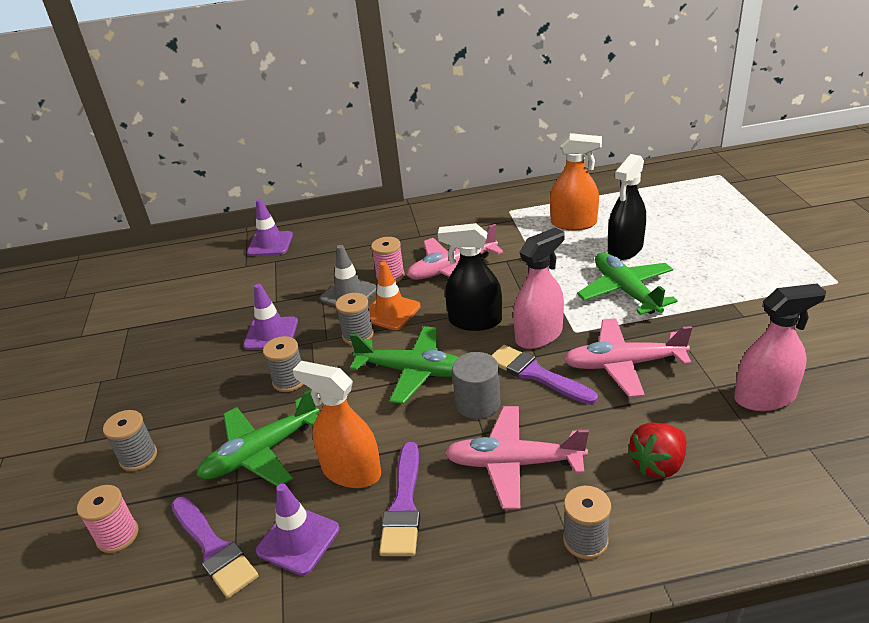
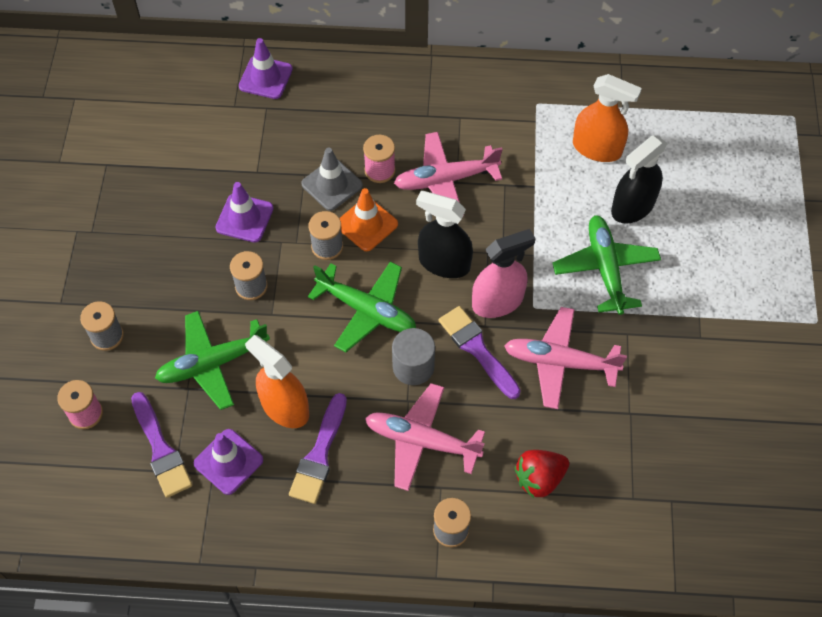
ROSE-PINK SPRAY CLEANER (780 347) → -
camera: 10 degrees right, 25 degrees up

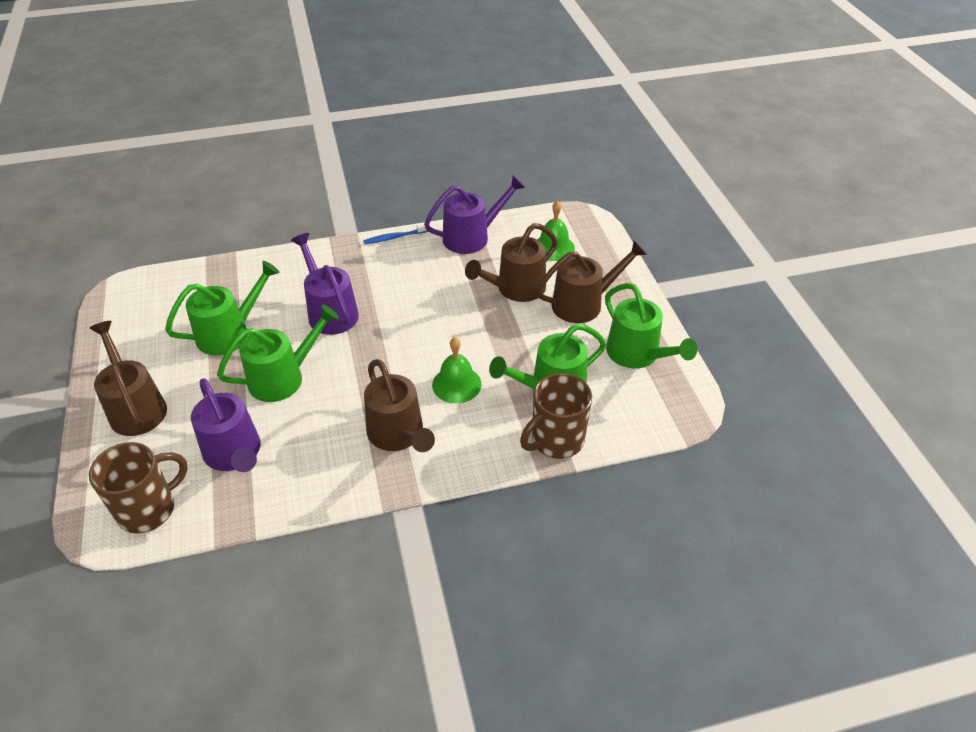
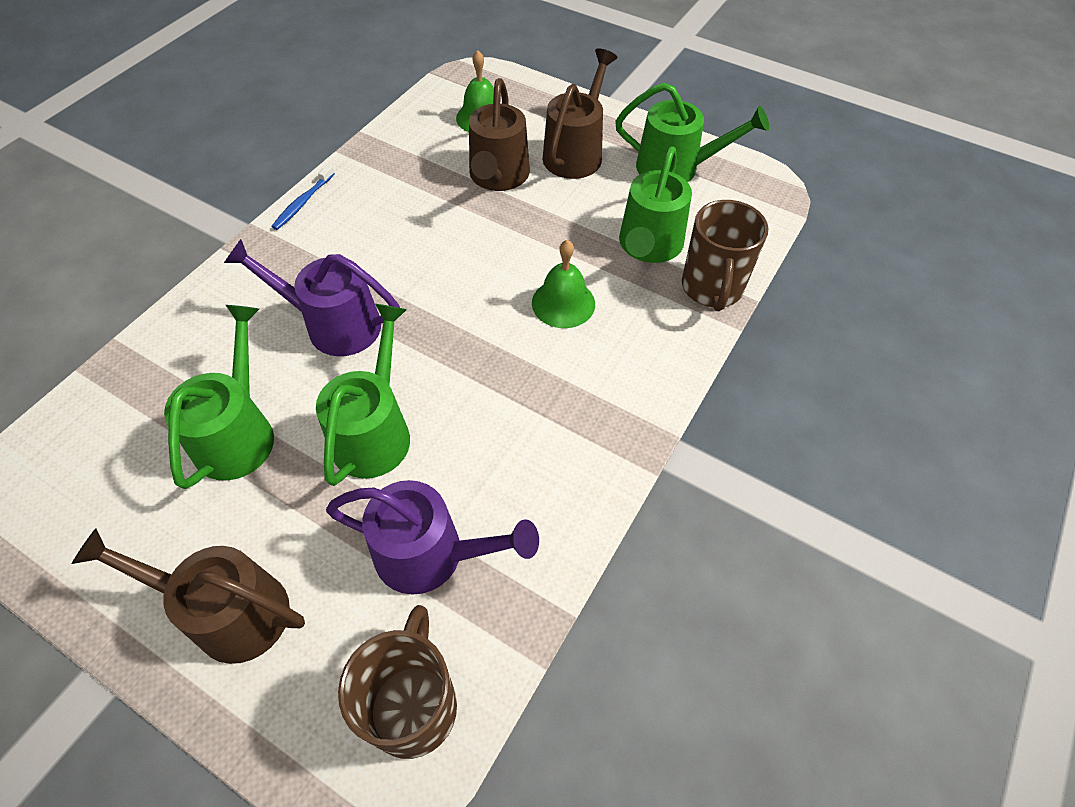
BROWN WATERING CAN (399 405) → -
VIOLET WATERING CAN (474 214) → -
camera: 45 degrees left, 10 degrees up

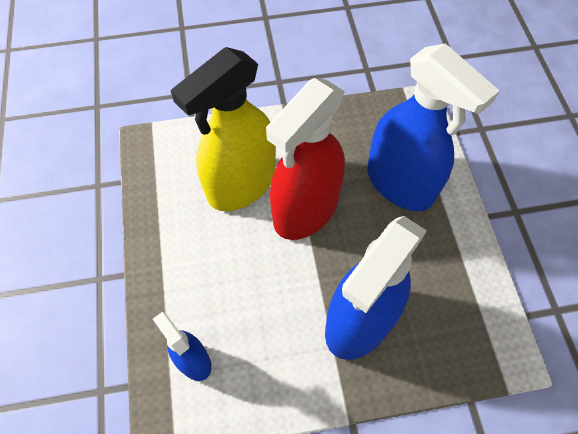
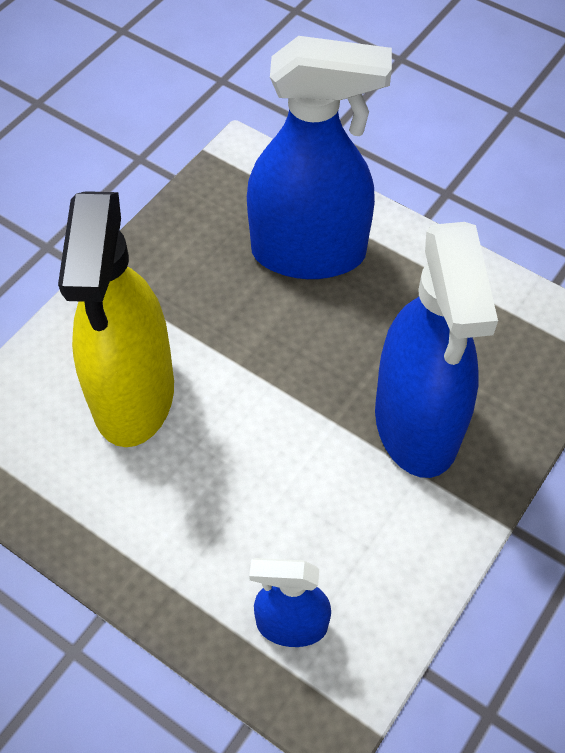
RED SPRAY CLEANER (305 159) → -
camera: 45 degrees left, 5 degrees down

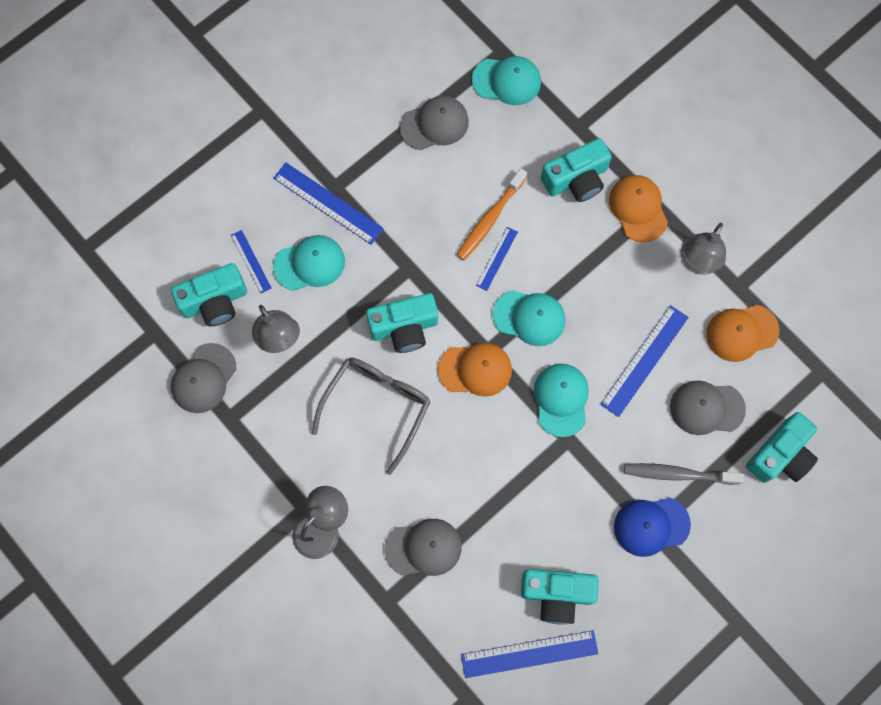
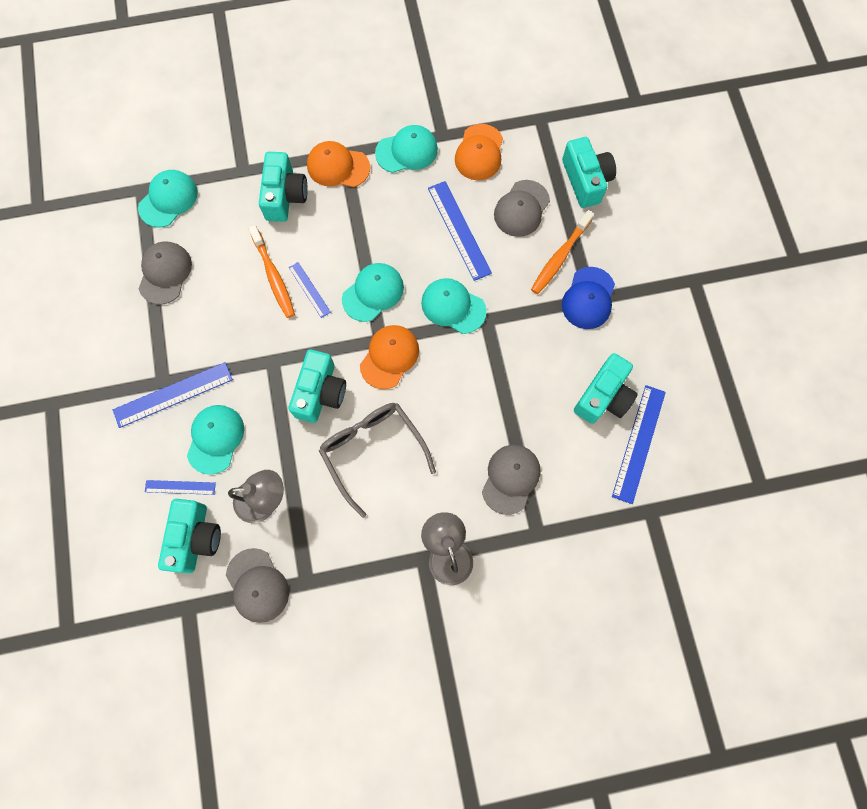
ASH-GREY LAMP (703 249) → TEAL BASEBALL CAP (406 149)
ASH-GREY TOOTHBRUSH (684 474) → ORANGE TOOTHBRUSH (562 252)
camera: 60 degrees left, 0 degrees up

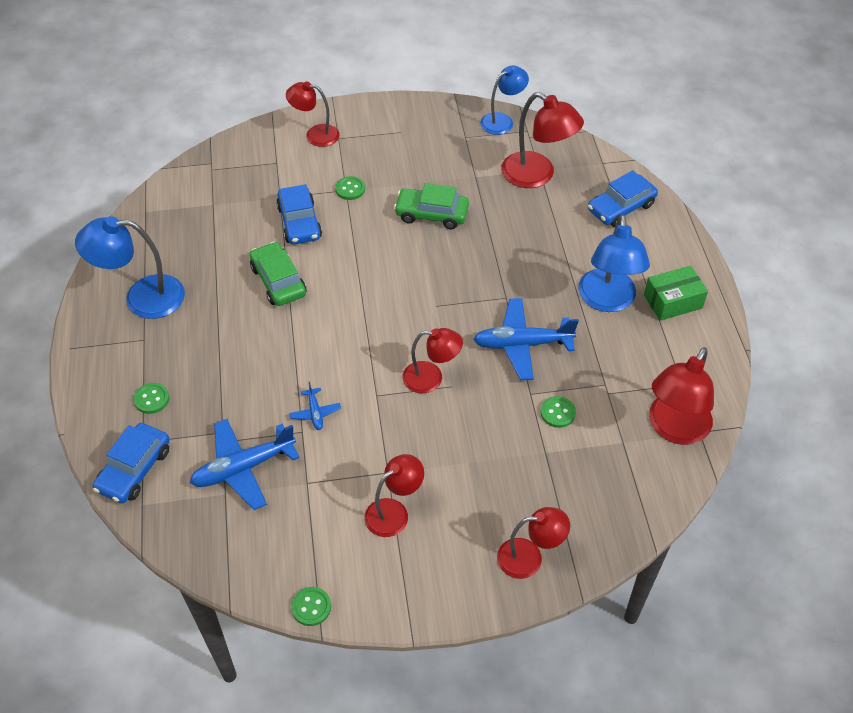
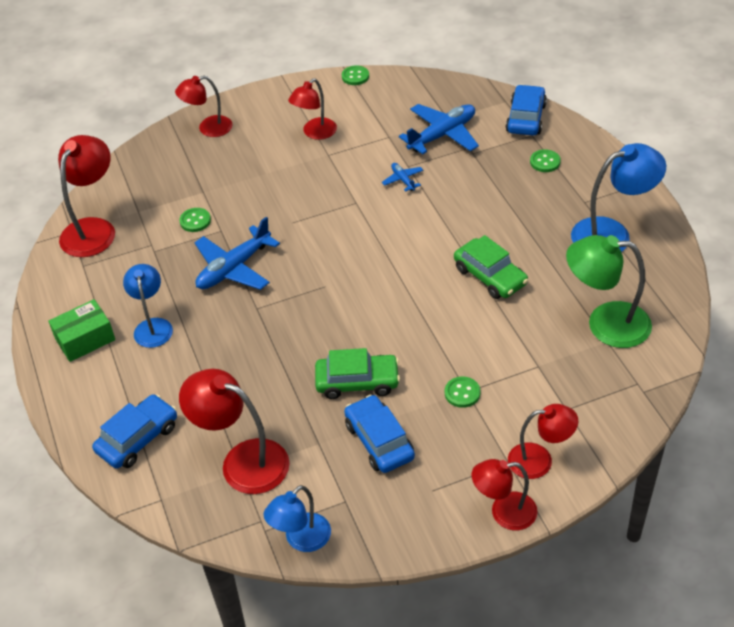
- → LEAF-GREEN LAMP (609 291)
COBALT TOY CAR (299 214) → COBALT TOY CAR (379 434), relocated
RED LAMP (433 360) → RED LAMP (504 495), relocated
COBALT TOY PLANE (526 339) → COBALT TOY PLANE (237 253), 150 degrees clockwise
COBALT LAMP (614 263) → COBALT LAMP (148 306), x0.65
camera: 170 degrees right, 5 degrees down

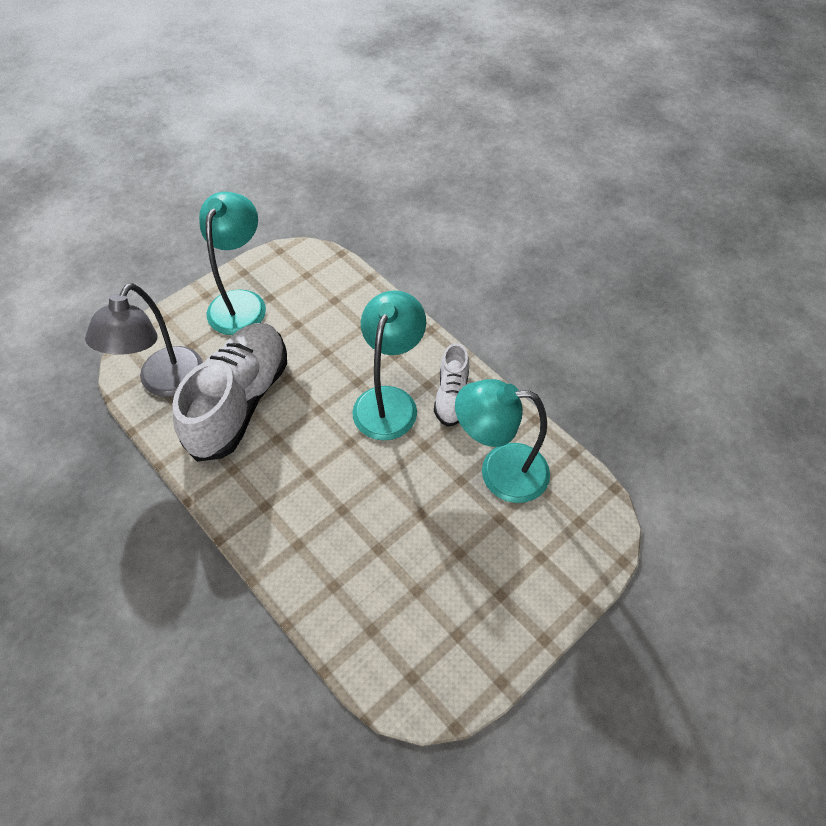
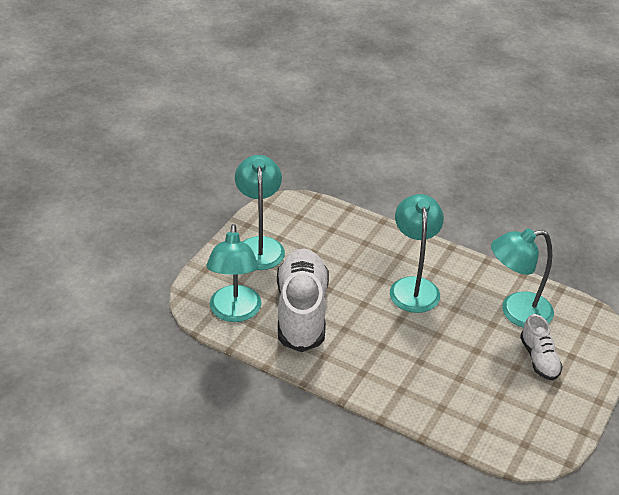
SNOW-WHITE LACE-UP SHOE (451 385) → SNOW-WHITE LACE-UP SHOE (541 347), relocated
ASH-GREY LAMP (144 340) → TEAL LAMP (234 273)
camera: 20 degrees left, 15 degrees down

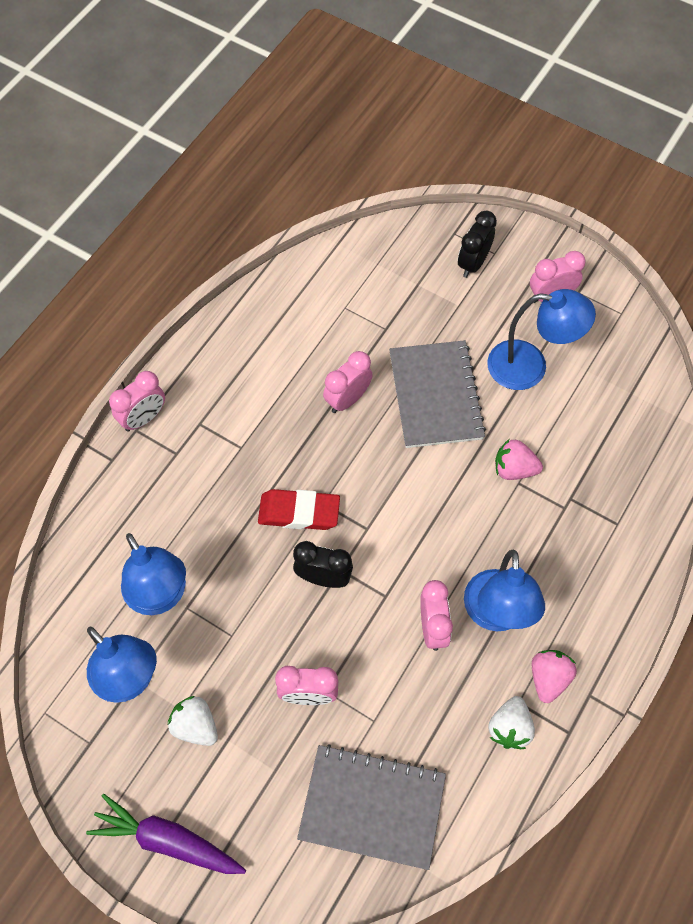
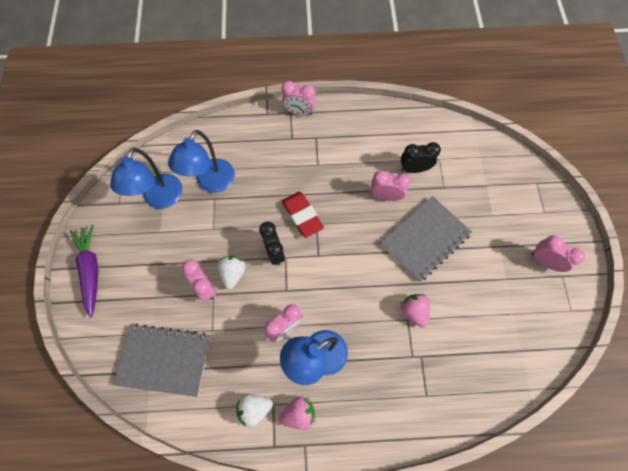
COBALT LAMP (541 339) → -
SNOW-WHITE STRAWBERRY (193 721) → SNOW-WHITE STRAWBERRY (231 272), relocated
JET-BLACK CLOCK (477 244) → JET-BLACK CLOCK (421 157), relocated
ASH-GREY NOTEPAD (371 807) → ASH-GREY NOTEPAD (161 360), 60 degrees counterclockwise
camera: 55 degrees right, 5 degrees up

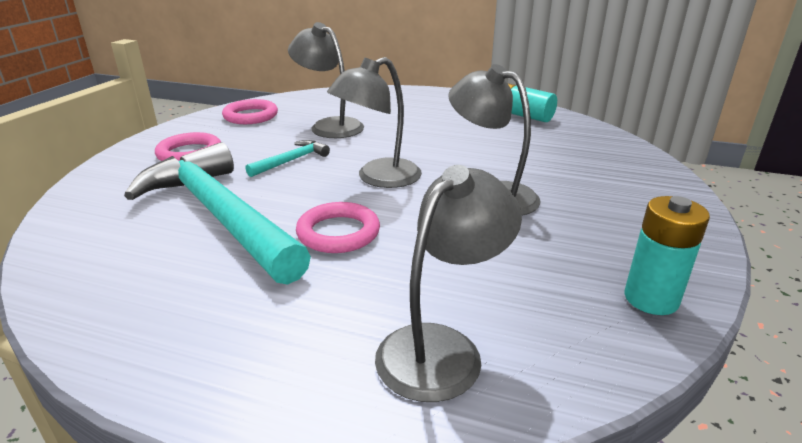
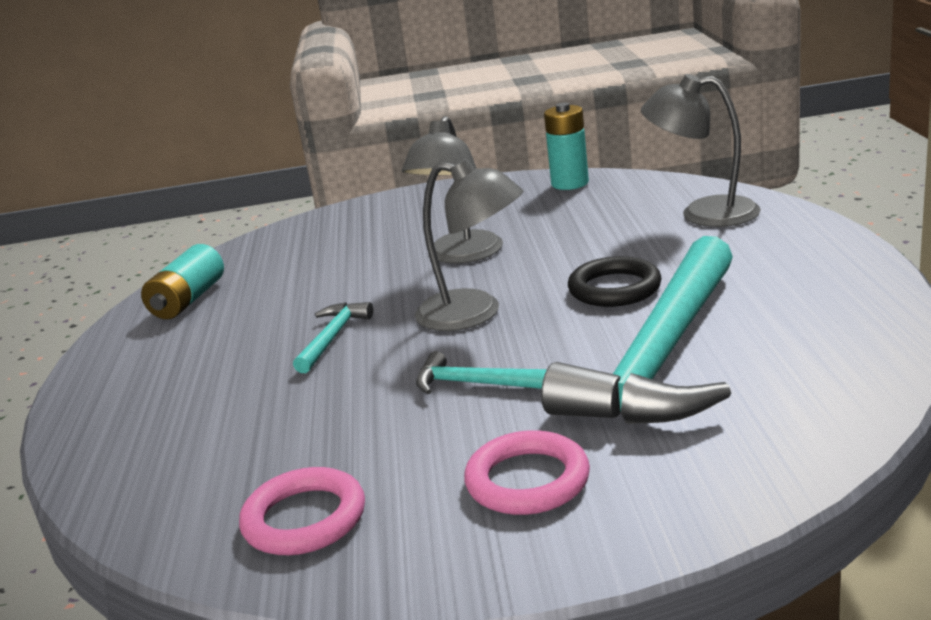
ASH-GREY LAMP (326 80) → -
- → TEAL HAMMER (333 337)
ROSE-PINK HOOP (338 227) → JET-BLACK HOOP (615 281)
camera: 110 degrees left, 5 degrees down

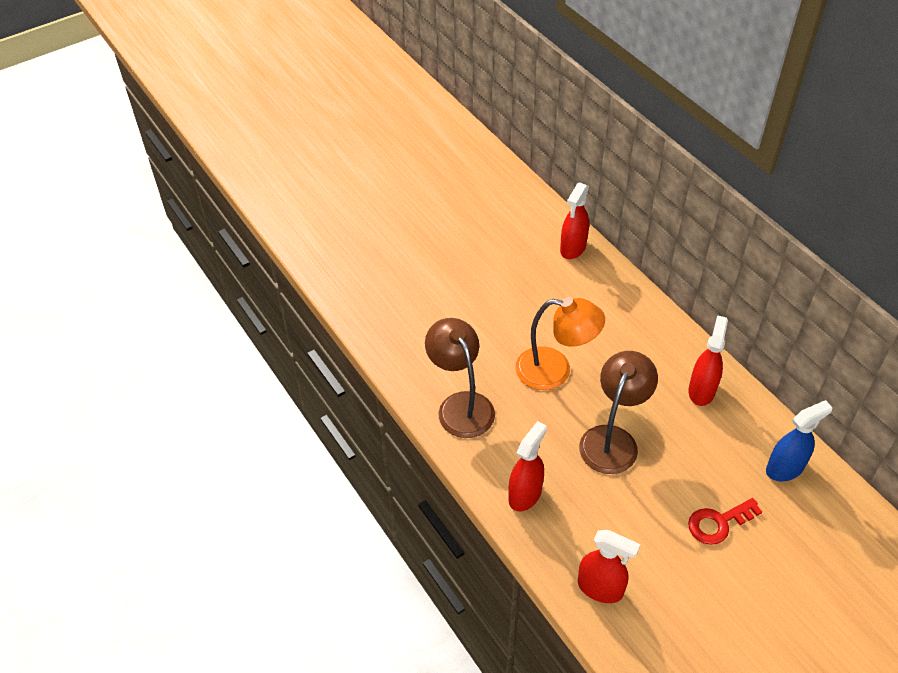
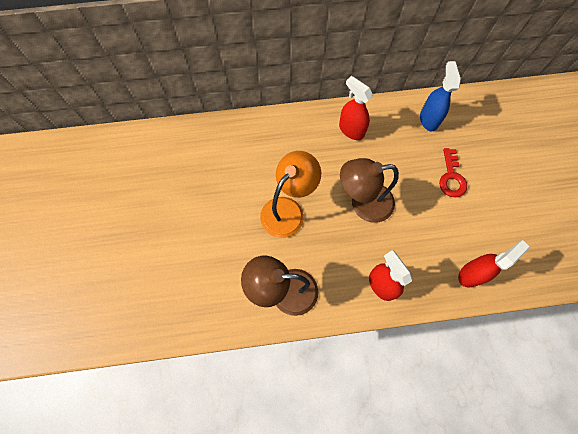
RED SPRAY CLEANER (574 220) → -
BROWN LAMP (618 412) → BROWN LAMP (369 190), 60 degrees counterclockwise
camera: 65 degrees left, 20 degrees up

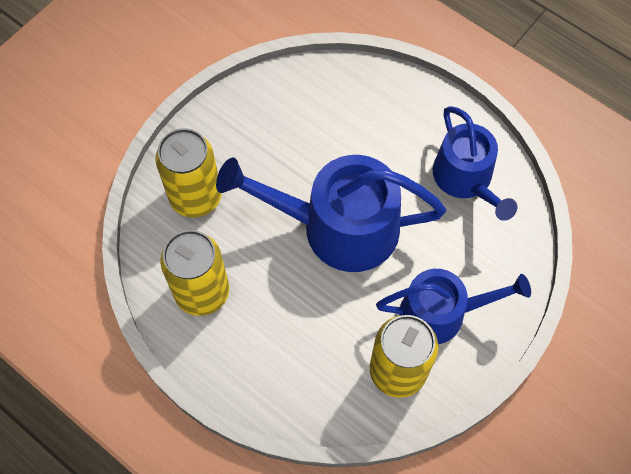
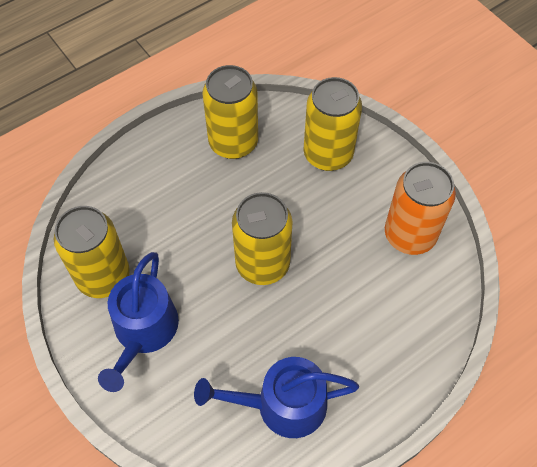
- → ORANGE SODA CAN (420 208)
COBALT WATERING CAN (331 213) → GOLDEN SODA CAN (262 238)
camera: 105 degrees right, 5 degrees down

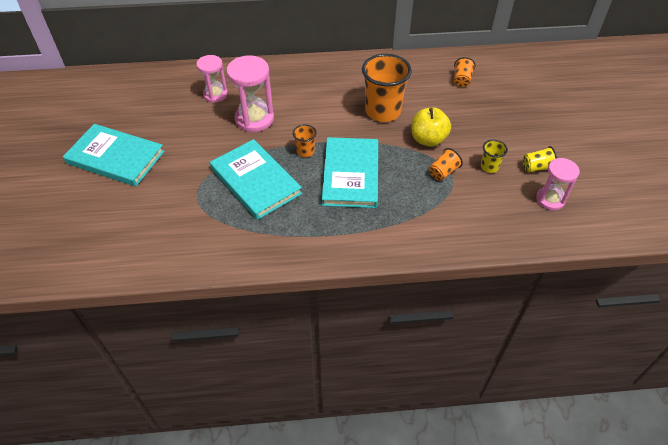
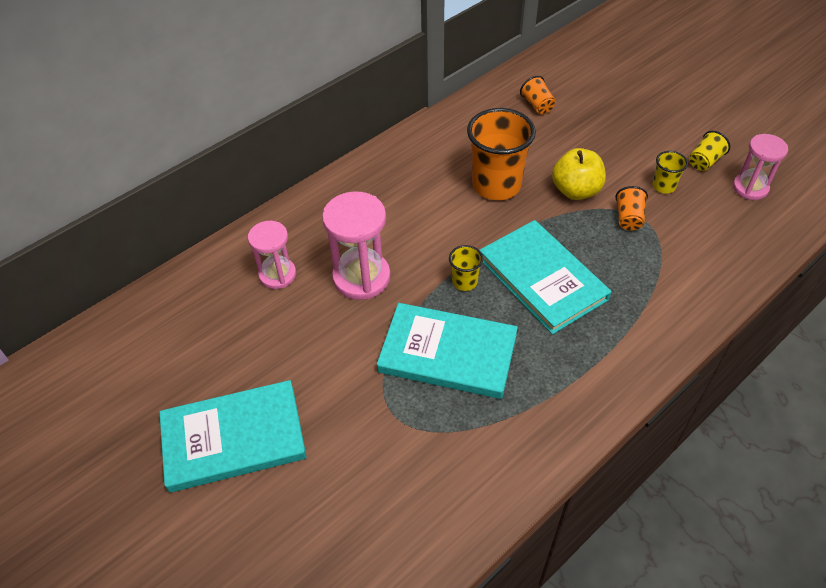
ORANGE TUMBLER (305 141) → GOLDEN TUMBLER (466 268)
camera: 35 degrees left, 0 degrees up

